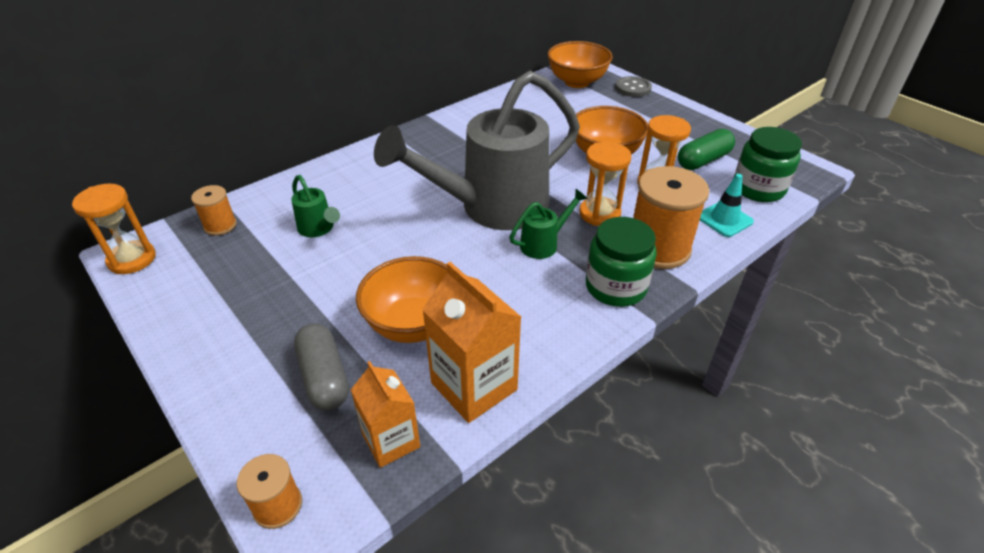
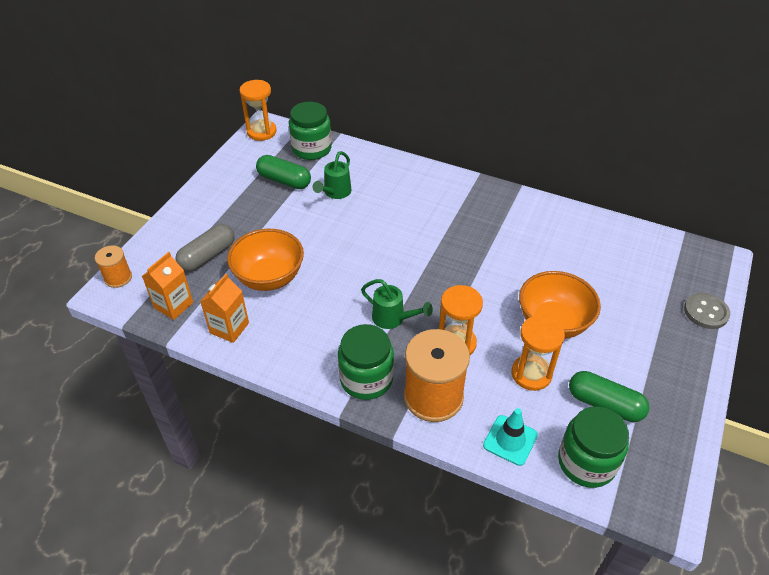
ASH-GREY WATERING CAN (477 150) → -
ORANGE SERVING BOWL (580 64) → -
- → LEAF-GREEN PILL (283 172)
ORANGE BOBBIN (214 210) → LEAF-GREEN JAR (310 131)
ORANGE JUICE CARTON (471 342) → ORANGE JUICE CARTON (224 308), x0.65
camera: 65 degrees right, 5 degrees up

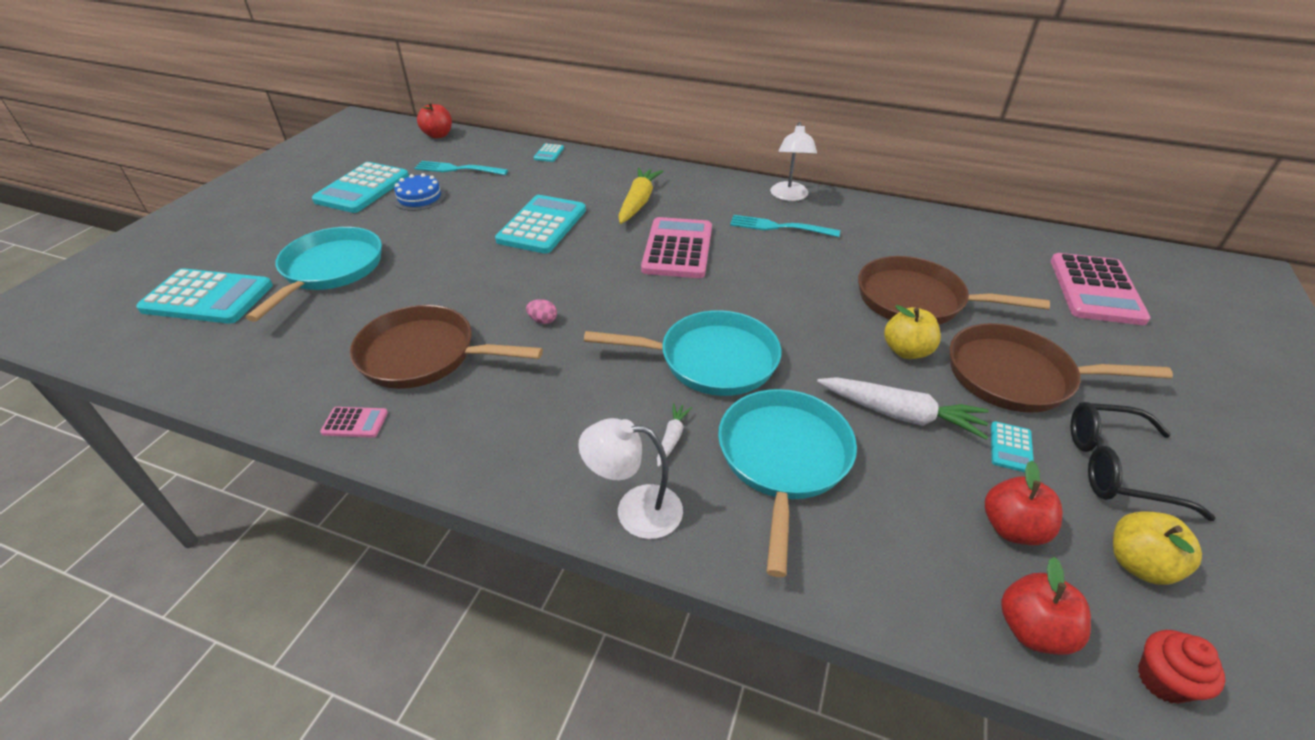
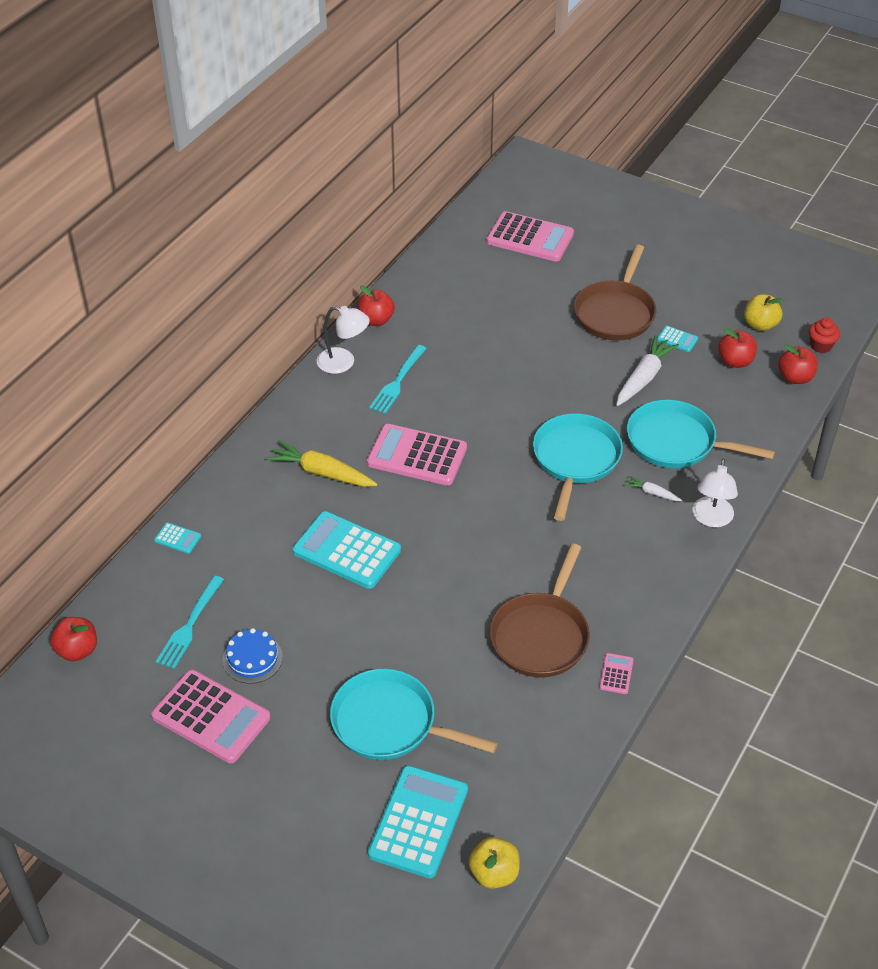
ROSE-PINK EGG (541 311) → -
BROWN FRYING PAN (954 290) → -
JET-BLACK EYEGLASSES (1143 461) → -
- → RED APPLE (376 305)
GOLDEN APPLE (912 332) → GOLDEN APPLE (494 863), relocated
TEAL CALCULATOR (360 187) → ROSE-PINK CALCULATOR (210 716)
camera: 80 degrees left, 5 degrees up

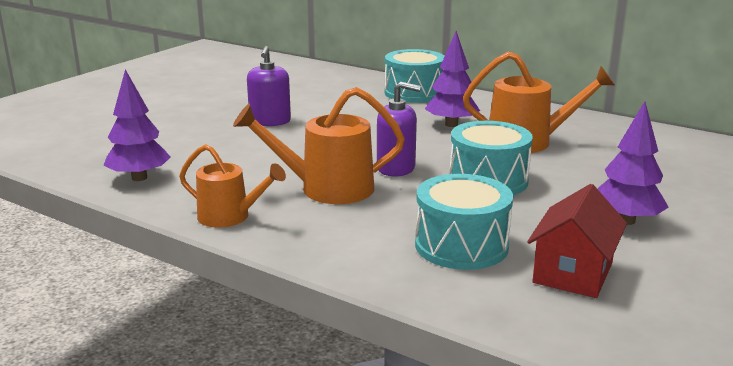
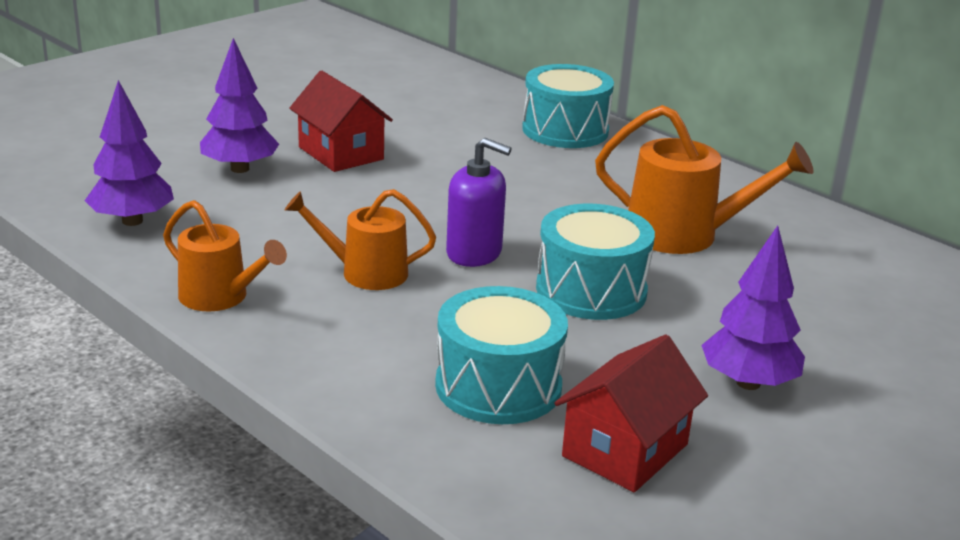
VIOLET FIR TREE (452 79) → VIOLET FIR TREE (239 105), relocated
VIOLET SOAP DISPENSER (269 86) → RED COTTAGE (341 121)
ORANGE WATERING CAN (319 145) → ORANGE WATERING CAN (360 239), x0.66
camera: 10 degrees right, 5 degrees up

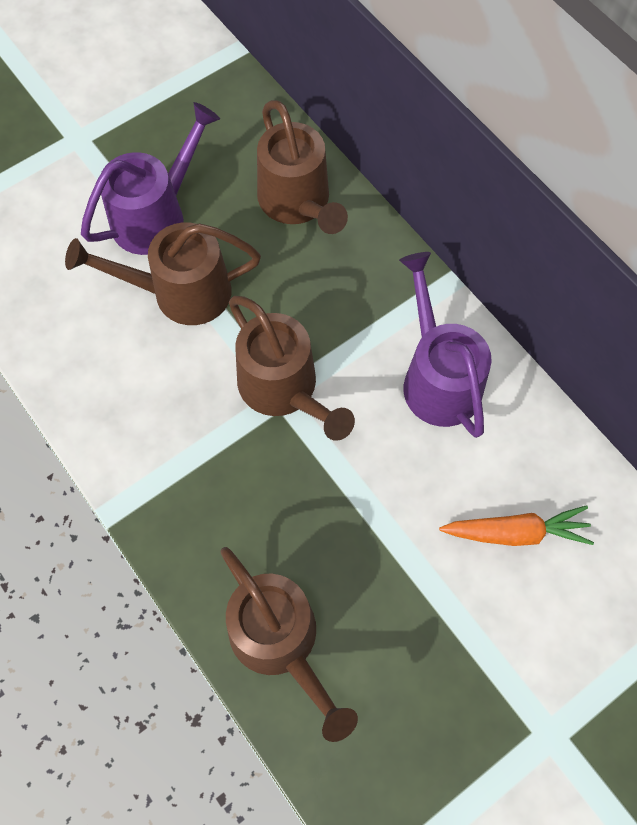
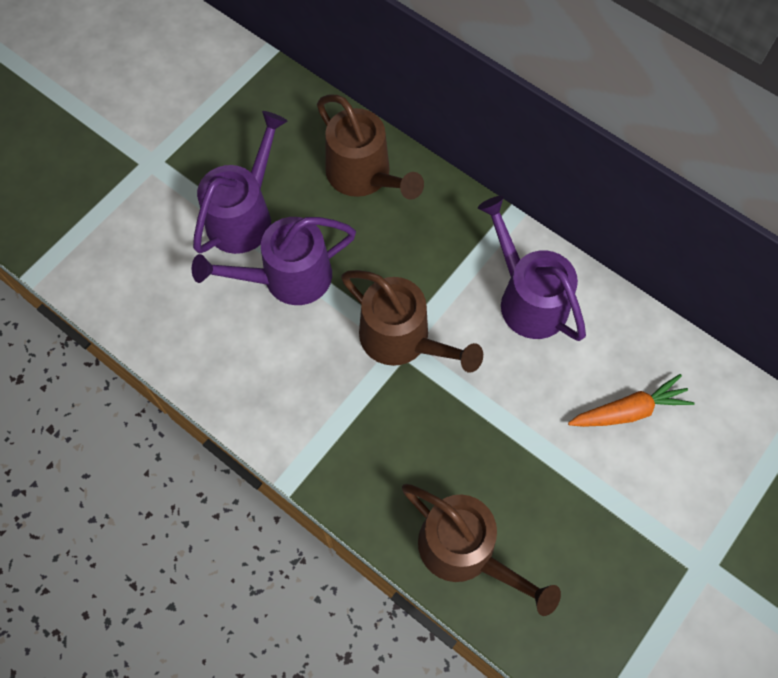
BROWN WATERING CAN (163 273) → VIOLET WATERING CAN (274 261)
camera: 15 degrees left, 0 degrees up

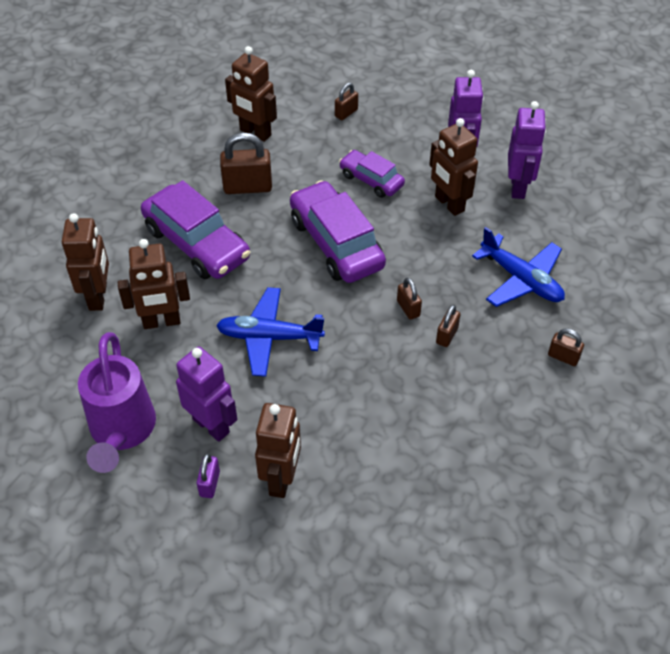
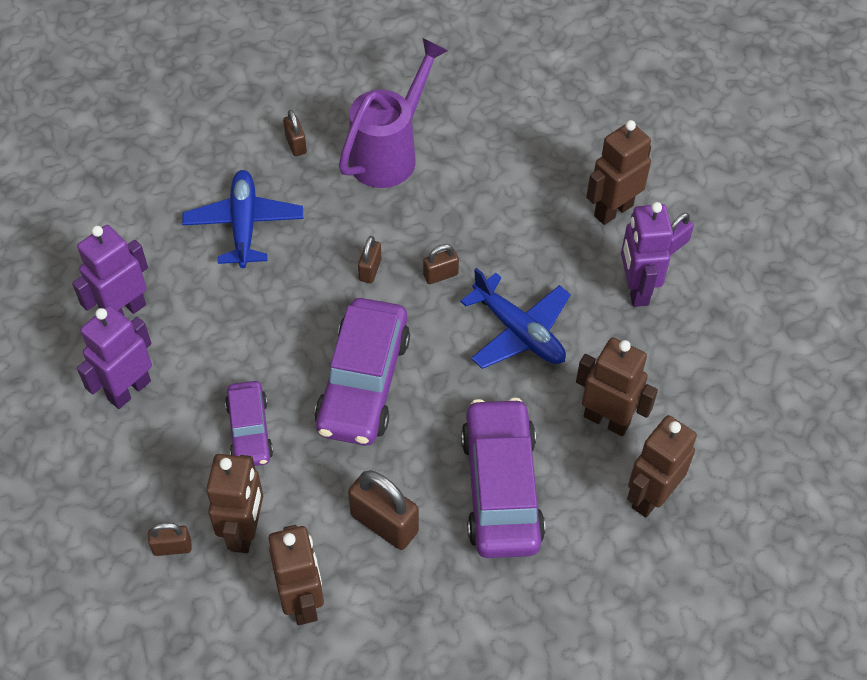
VIOLET WATERING CAN (117 402) → VIOLET WATERING CAN (393 113), relocated
BROWN TOY ROBOT (453 167) → BROWN TOY ROBOT (234 503), relocated
BROWN PADLOCK (448 326) → BROWN PADLOCK (441 264), relocated
camera: 140 degrees left, 5 degrees up

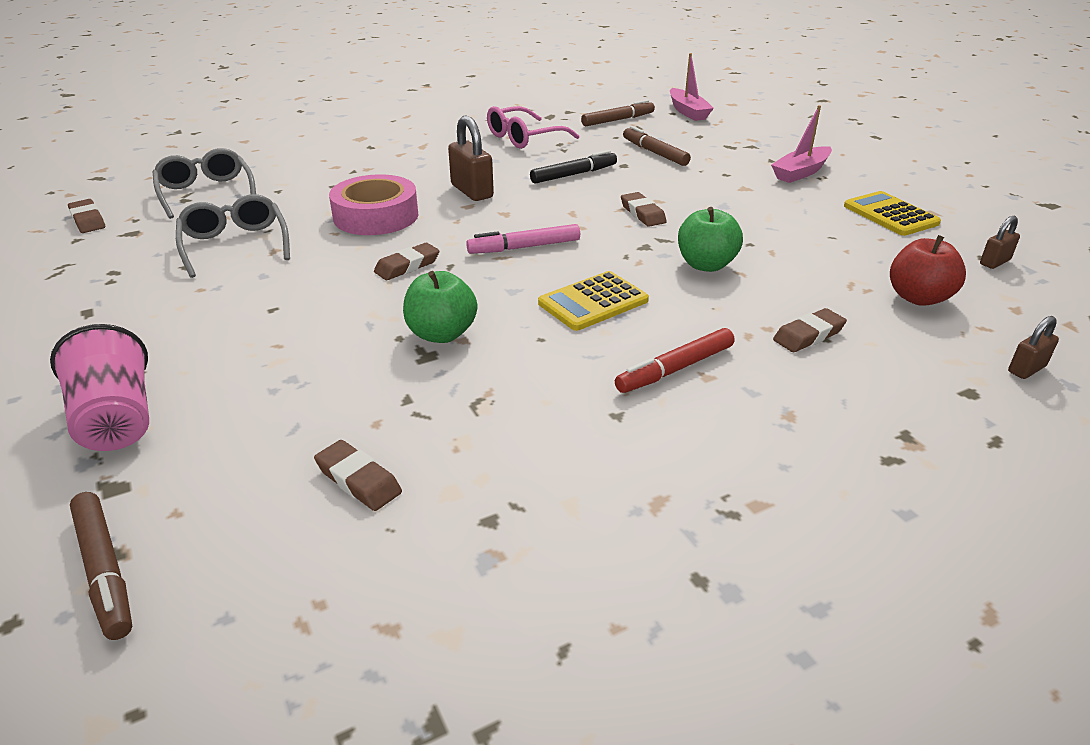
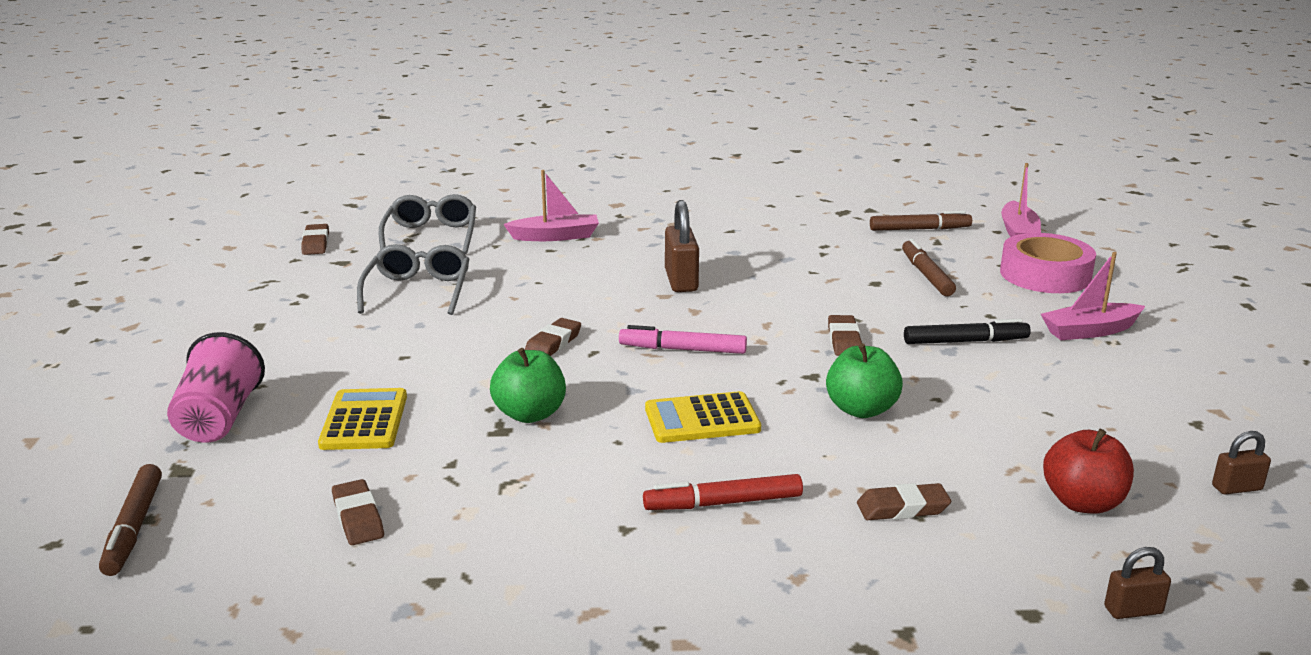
ROSE-PINK EYEGLASSES (533 127) → -
- → ROSE-PINK SAILBOAT (551 205)
ROSE-PINK STICKY TAPE (373 204) → ROSE-PINK STICKY TAPE (1048 263), relocated
JET-BLACK MARKER (573 167) → JET-BLACK MARKER (967 331), relocated
GOLDEN CALCULATOR (892 213) → GOLDEN CALCULATOR (362 419), relocated
BROWN GUM ERASER (407 261) → BROWN GUM ERASER (553 337), 45 degrees counterclockwise
camera: 25 degrees right, 10 degrees down

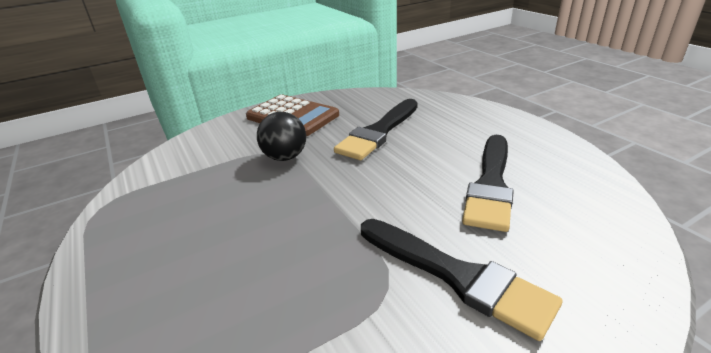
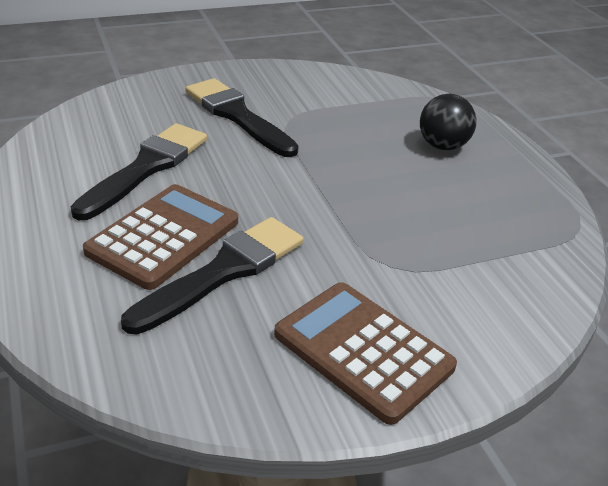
- → BROWN CALCULATOR (160 237)
JET-BLACK SPHERE (281 136) → JET-BLACK SPHERE (448 122), relocated
camera: 175 degrees left, 5 degrees up

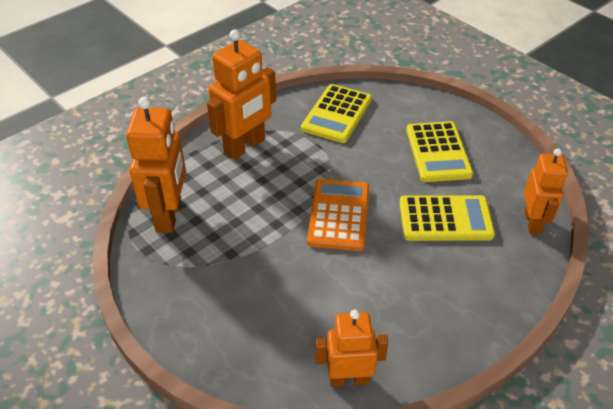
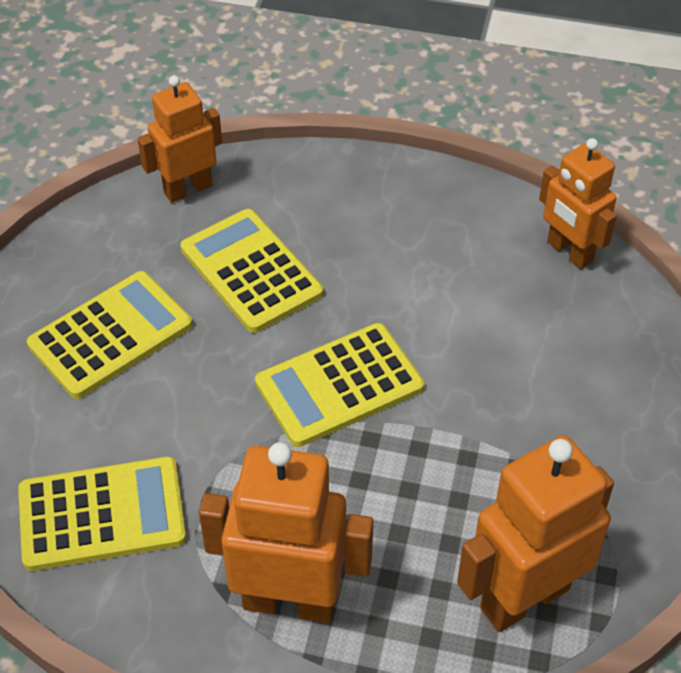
ORANGE CALCULATOR (338 215) → GOLDEN CALCULATOR (339 385)
camera: 125 degrees left, 5 degrees up

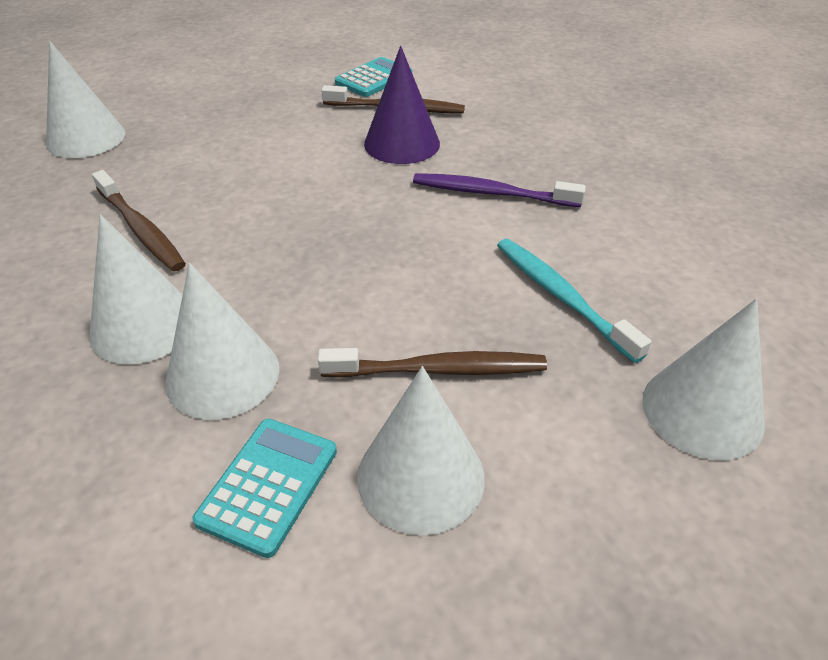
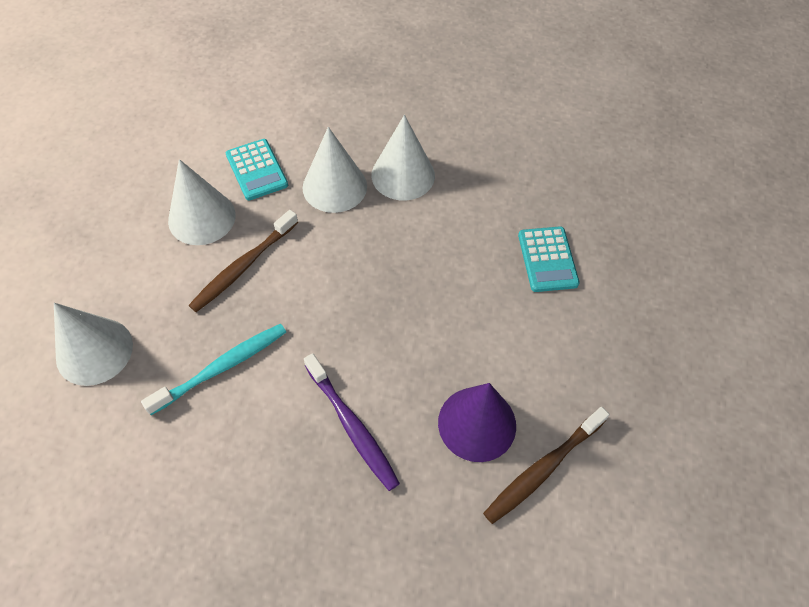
SNOW-WHITE CONE SHAPE (85 99) → -
BROWN TOOTHBRUSH (139 221) → -
TEAL CALCULATOR (373 77) → TEAL CALCULATOR (549 259), relocated
VIOLET TOOTHBRUSH (499 190) → VIOLET TOOTHBRUSH (352 422), 90 degrees clockwise
TEAL TOOTHBRUSH (574 301) → TEAL TOOTHBRUSH (213 369), 45 degrees counterclockwise
camera: 130 degrees right, 15 degrees up

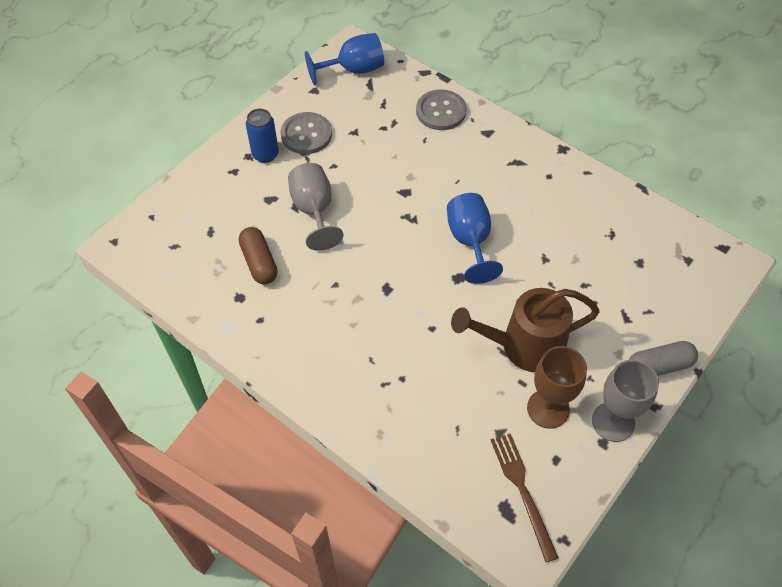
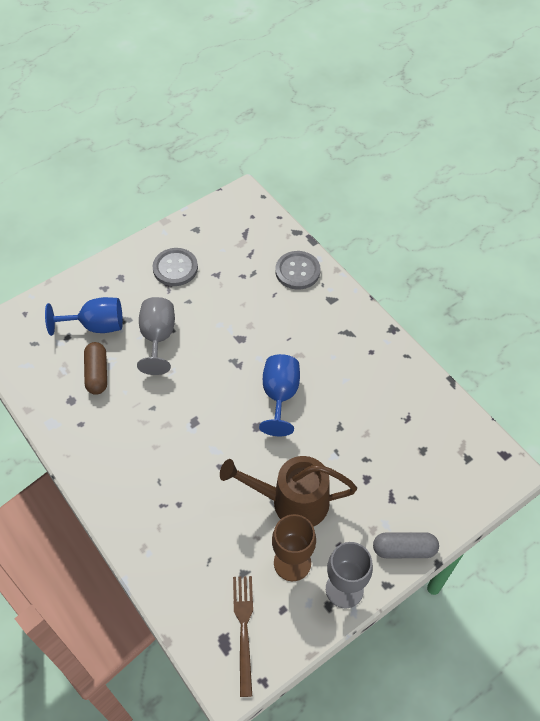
COBALT SODA CAN (262 135) → -
COBALT WINE GLASS (344 59) → COBALT WINE GLASS (84 316), relocated
camera: 15 degrees right, 0 degrees up

